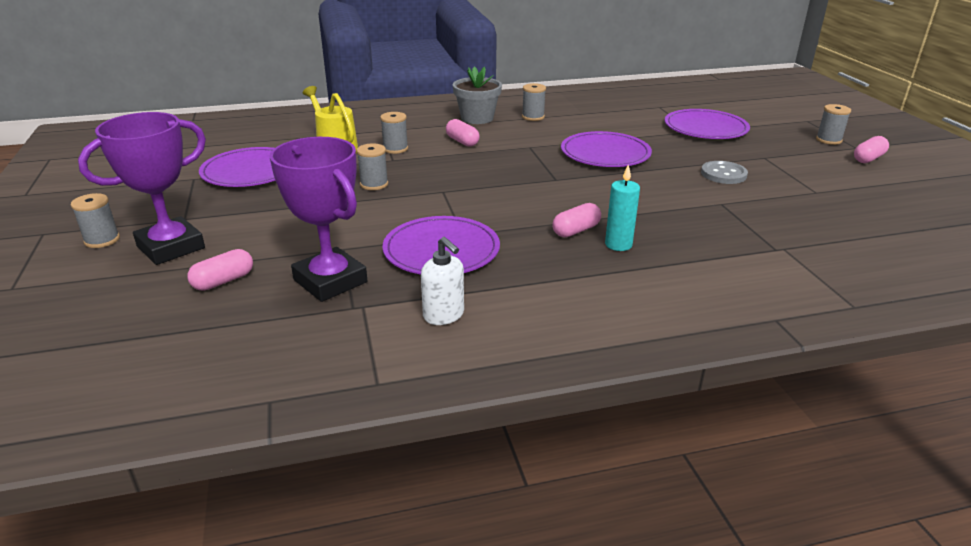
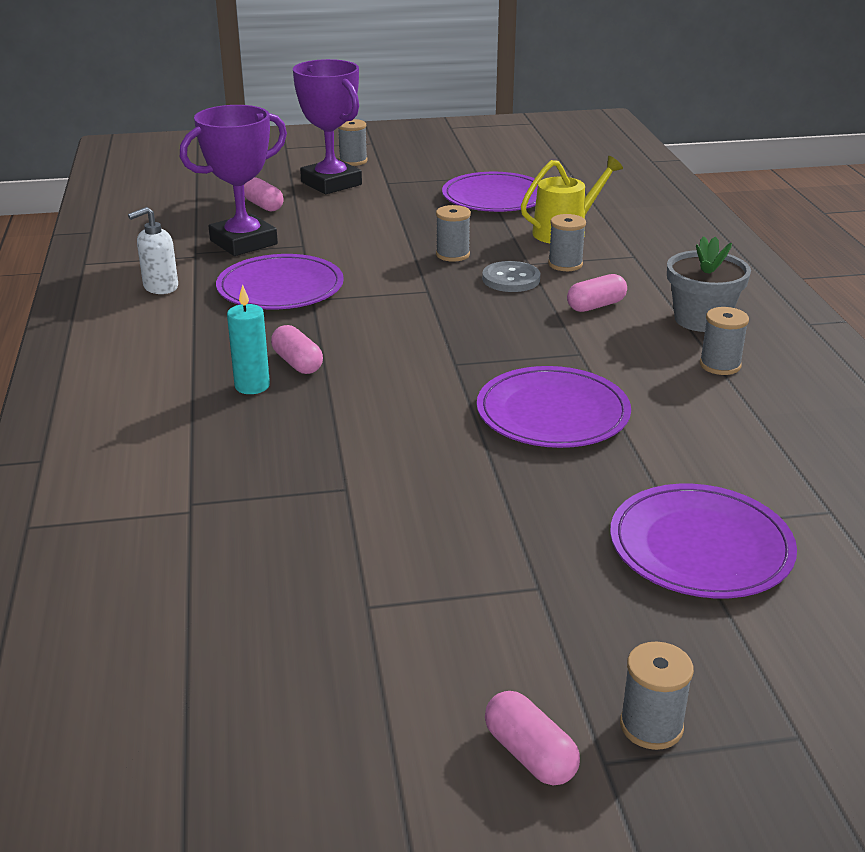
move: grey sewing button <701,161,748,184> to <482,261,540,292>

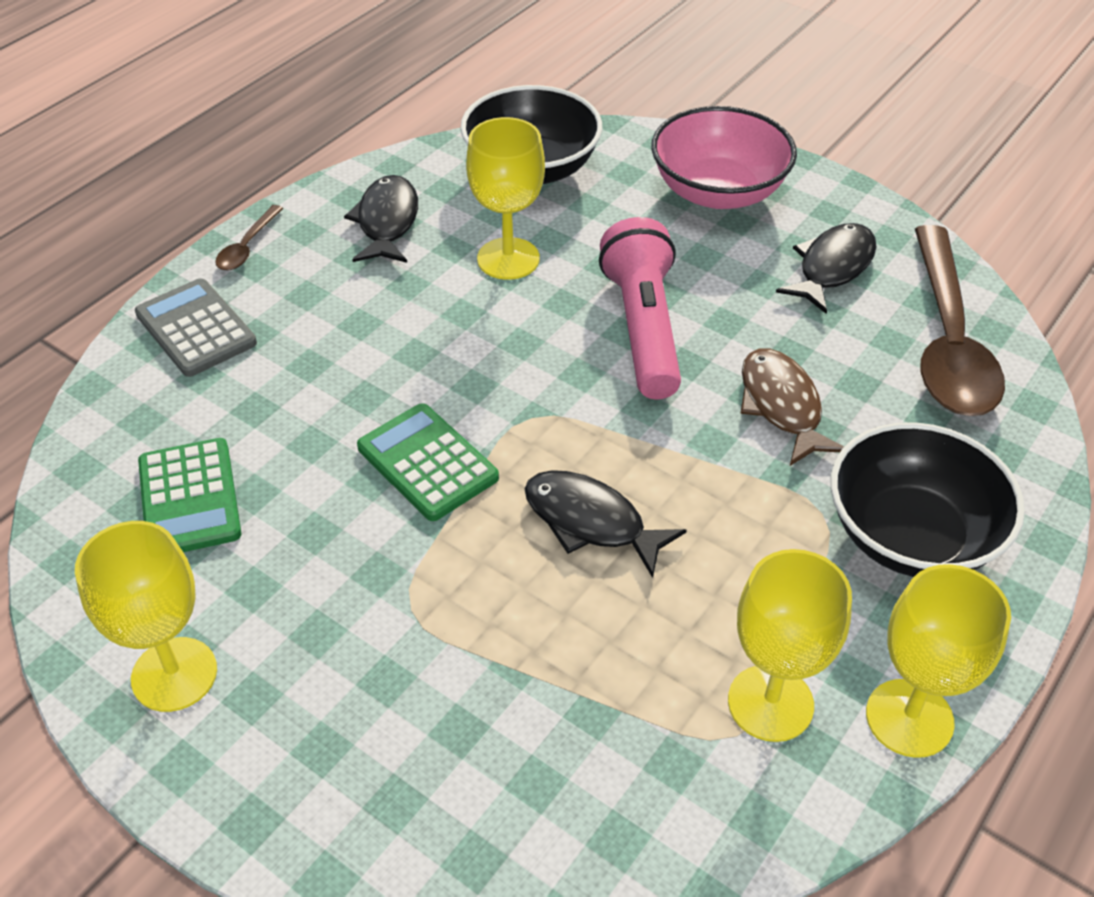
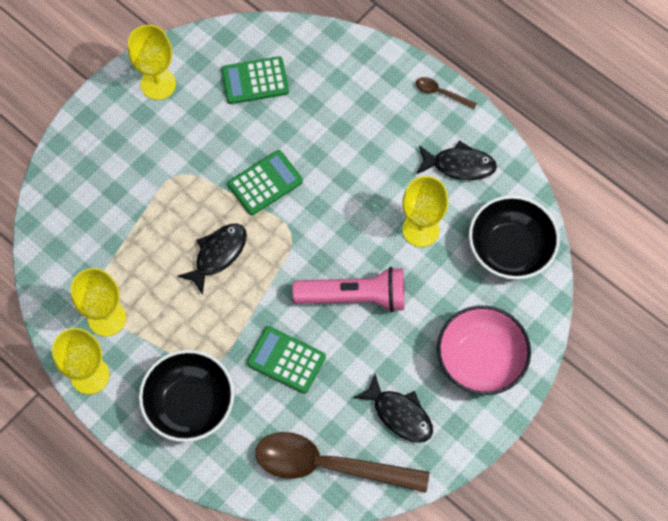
delete: grey adding machine <135,278,257,377>
replace: brown fish figure <740,348,844,466> to leaf-green adding machine <247,326,326,394>

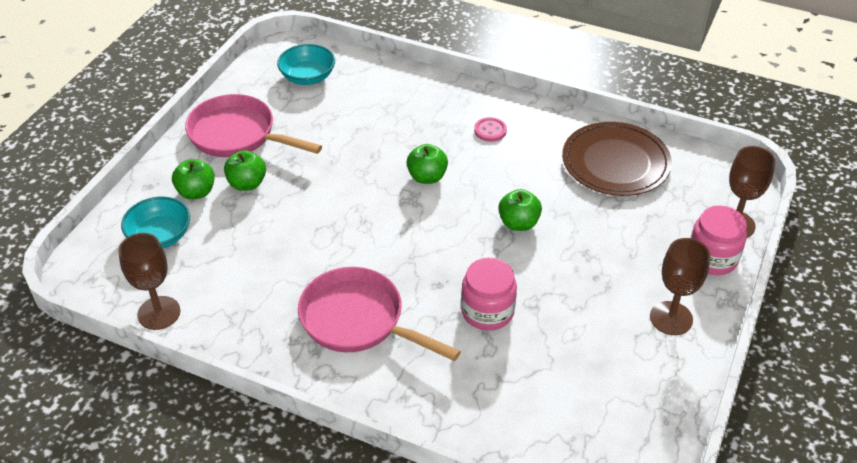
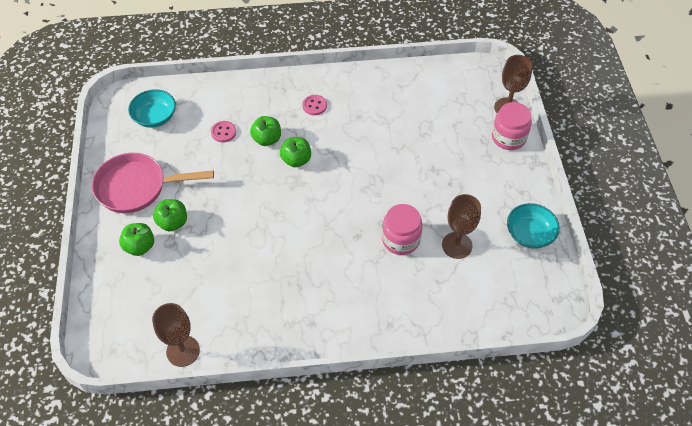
delete: brown dinner plate <562,122,672,196>; rosy skillet <298,267,461,361>
insert: rosy sewing button <211,121,236,142>
move: leaf-green apple <498,189,542,231> to <250,116,281,146>; teal serving bowl <121,197,190,248> to <507,203,560,249>; brown wine glass <650,238,710,335> to <442,194,481,259>

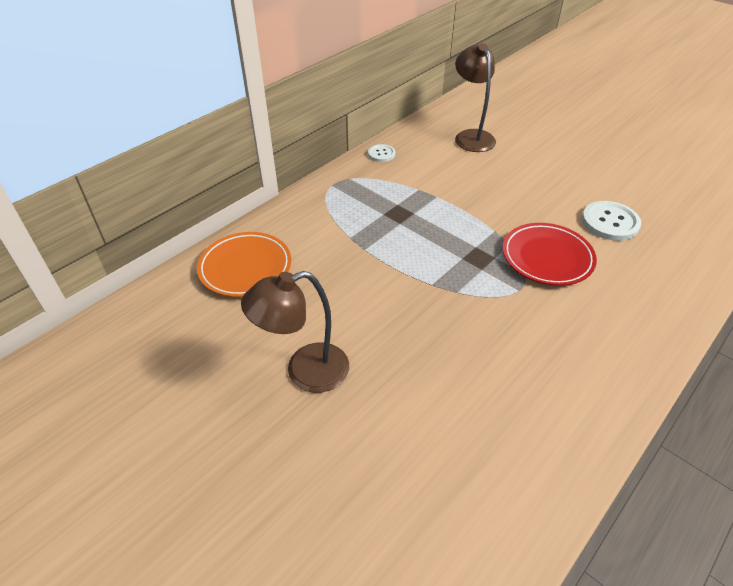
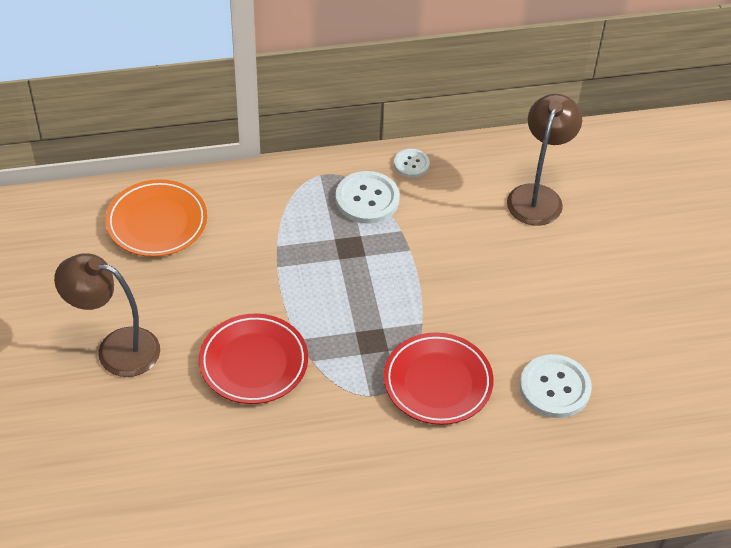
insert: snow-white sewing button <336,171,400,224>; red dinner plate <199,314,308,404>

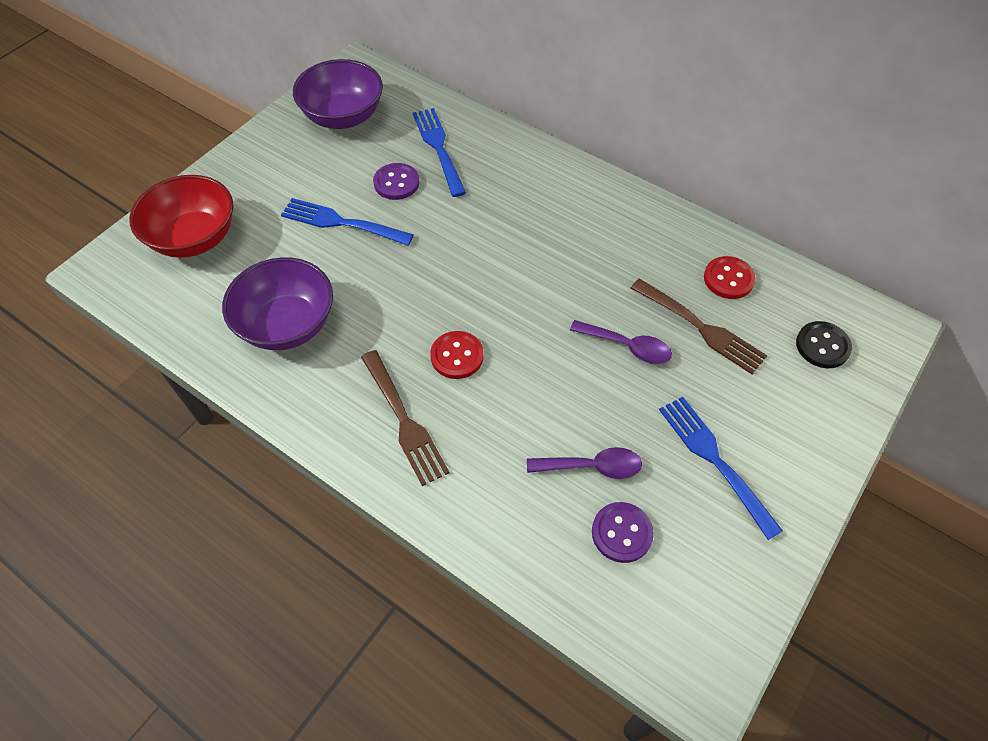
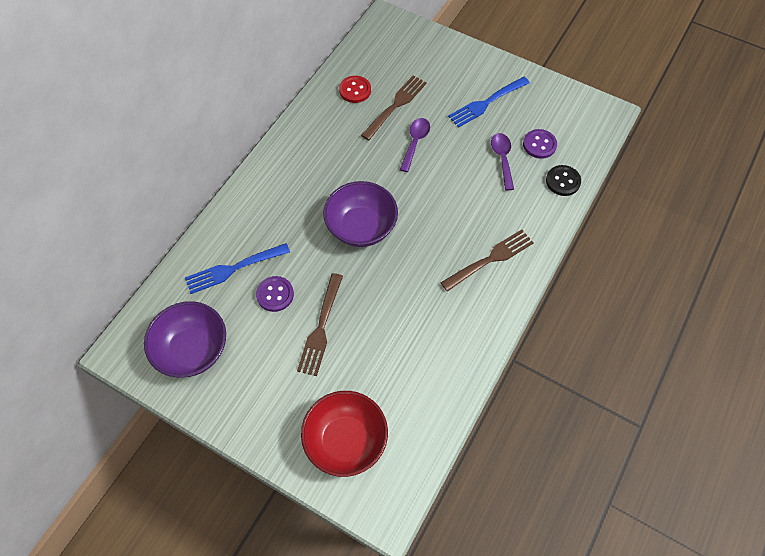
delete: red sewing button <430,331,484,379>
move: violet serving bowl <222,257,333,350> to <323,181,398,247>; black sewing button <796,321,852,368> to <546,165,581,196>
recolor: royal blue fork <281,198,414,246> to brown fork <297,273,343,376>

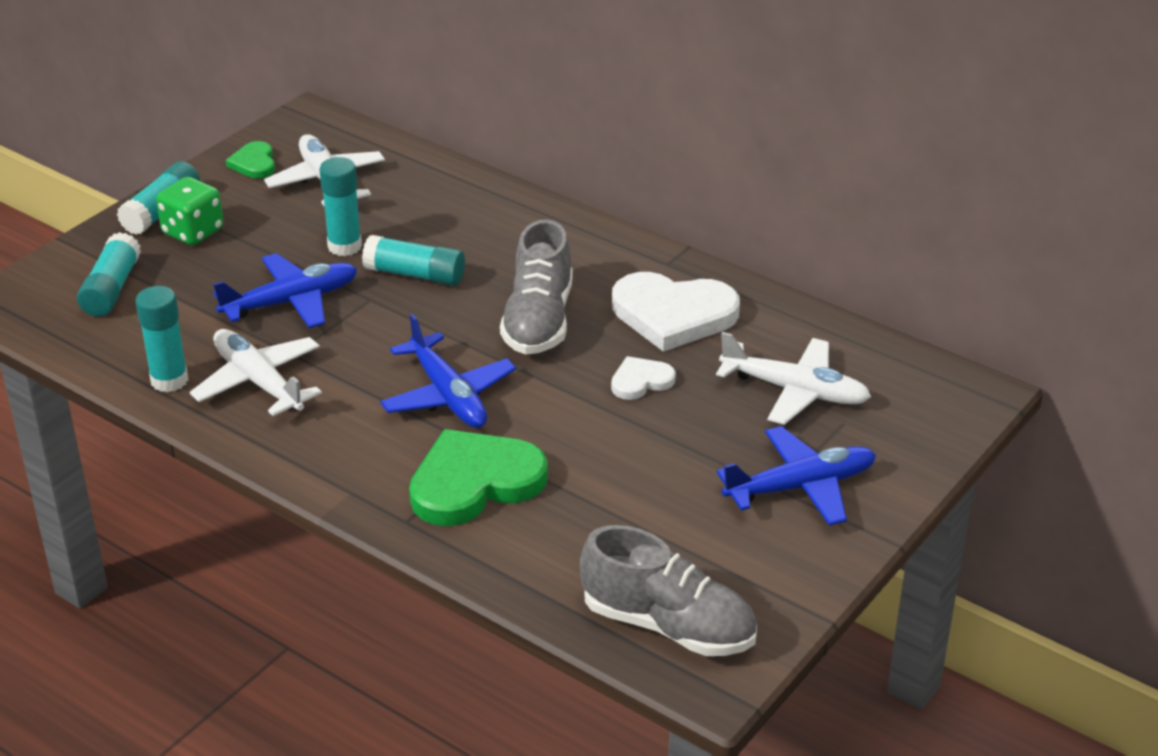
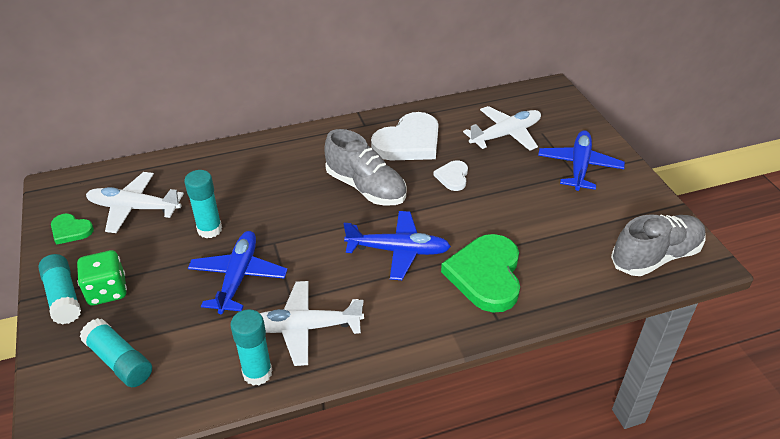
delete: teal stick of glue <362,235,465,286>

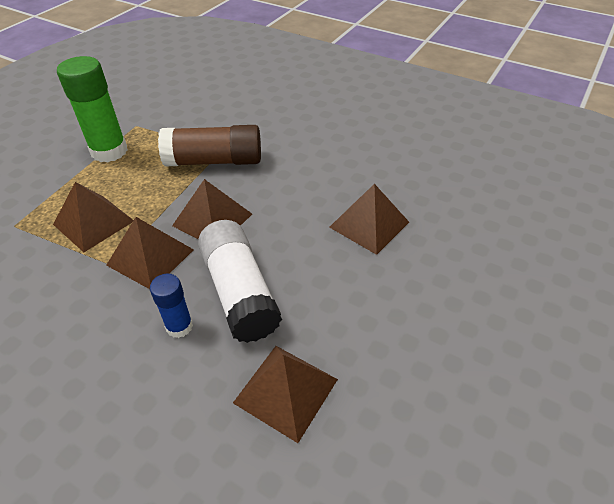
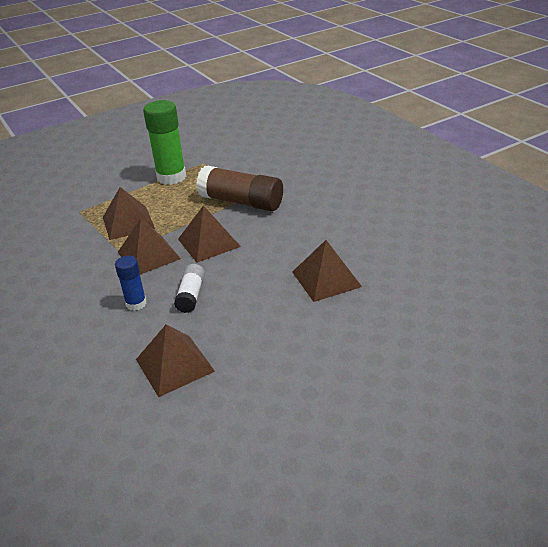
resize: snow-white stick of glue <198,220,282,343> = <174,264,205,313> x0.53

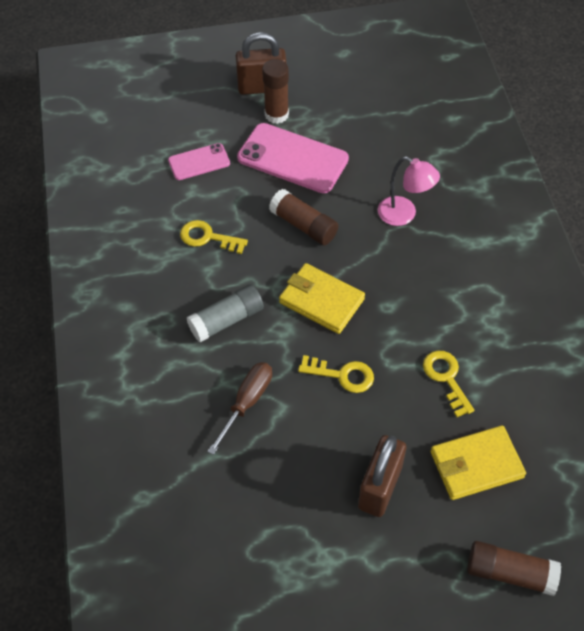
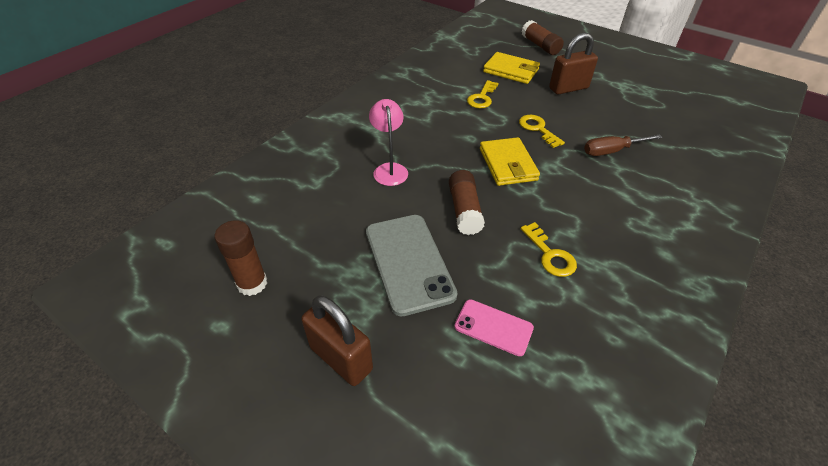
delete: grey stick of glue <187,284,264,342>
move: brown stick of glue <262,59,289,124> to <214,220,267,296>
recolor: rosy smartphone <237,123,349,193> to grey smartphone <366,215,458,316>

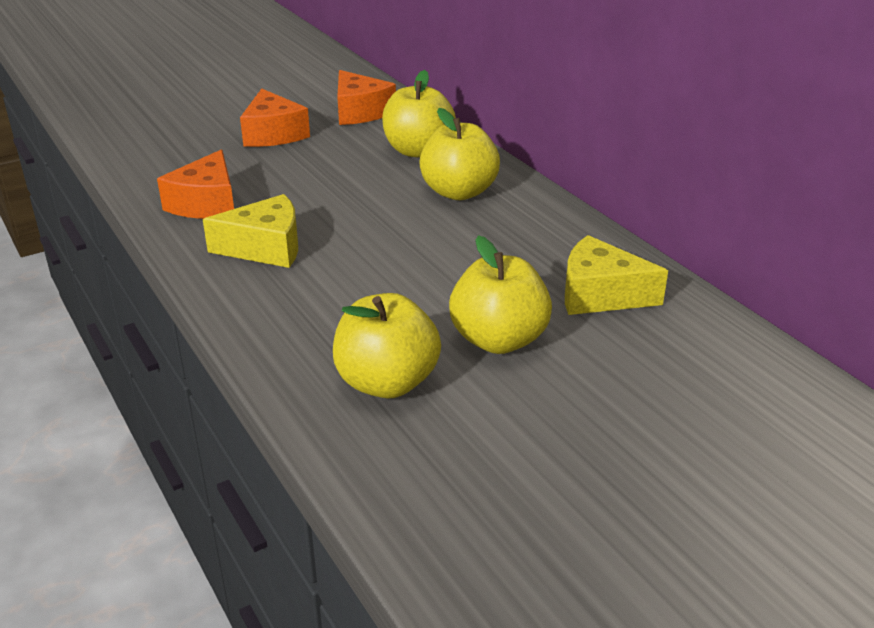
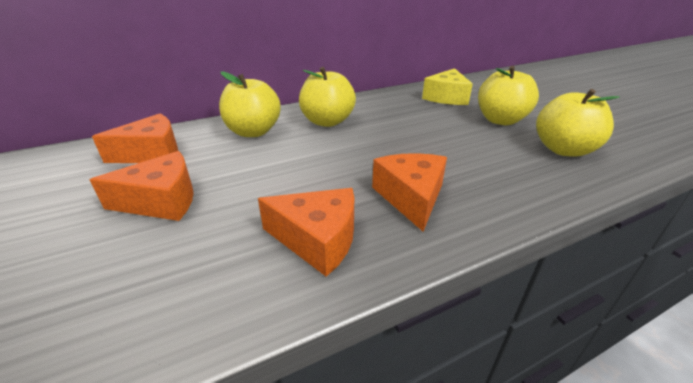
recolor: golden cheese <203,194,298,268> to orange cheese <372,153,447,231>

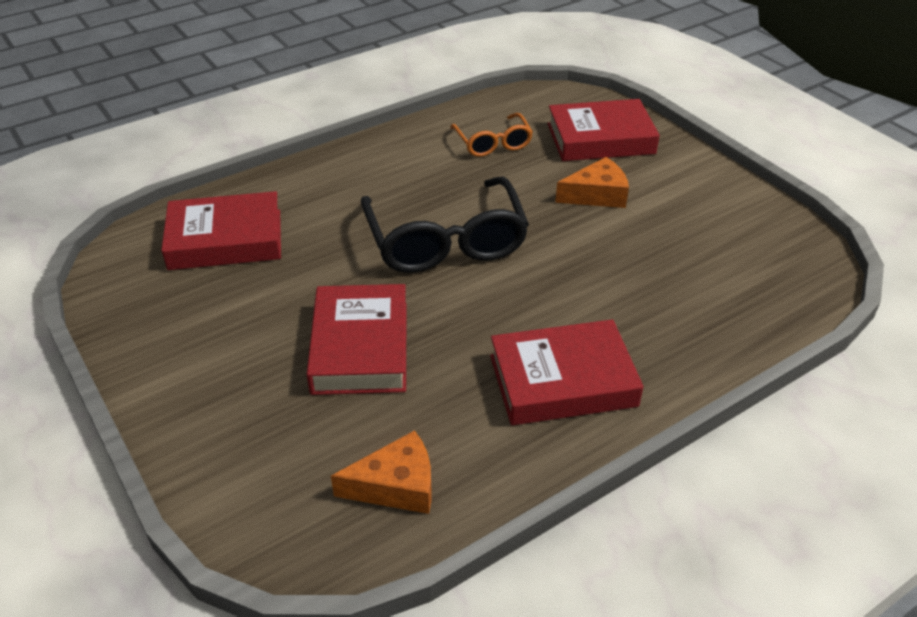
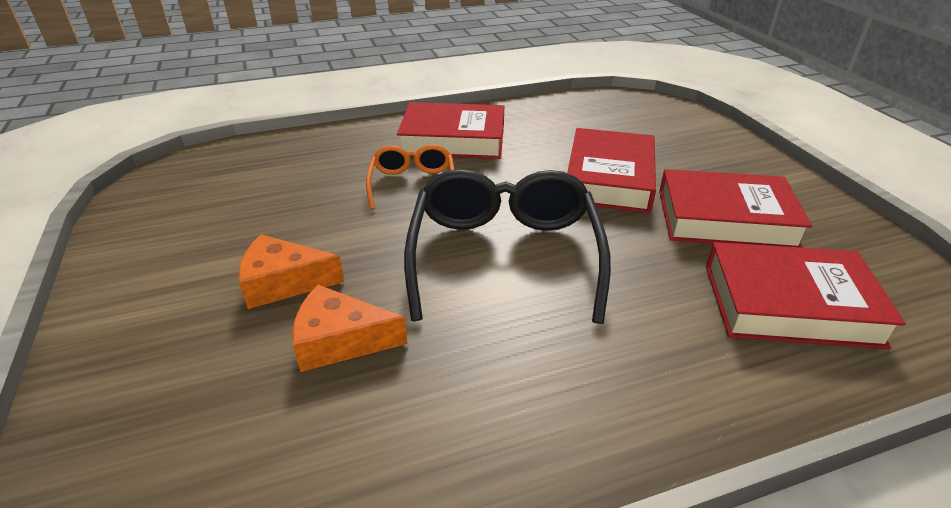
move: red hardcover <548,99,660,161> to <659,169,812,248>; orange eyeglasses <450,113,533,157> to <366,144,455,210>; orange cheese <331,430,432,514> to <292,285,408,372>

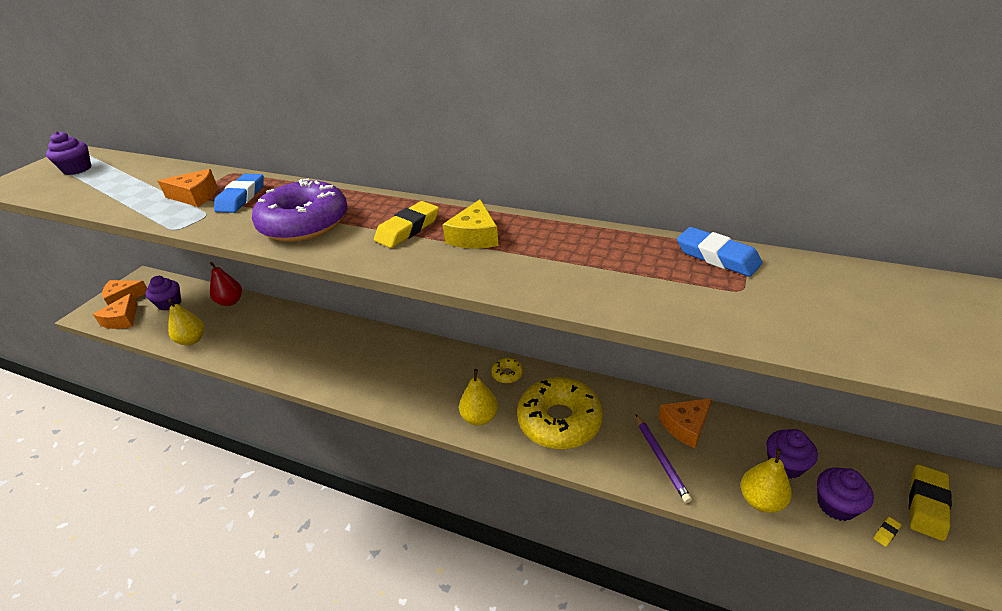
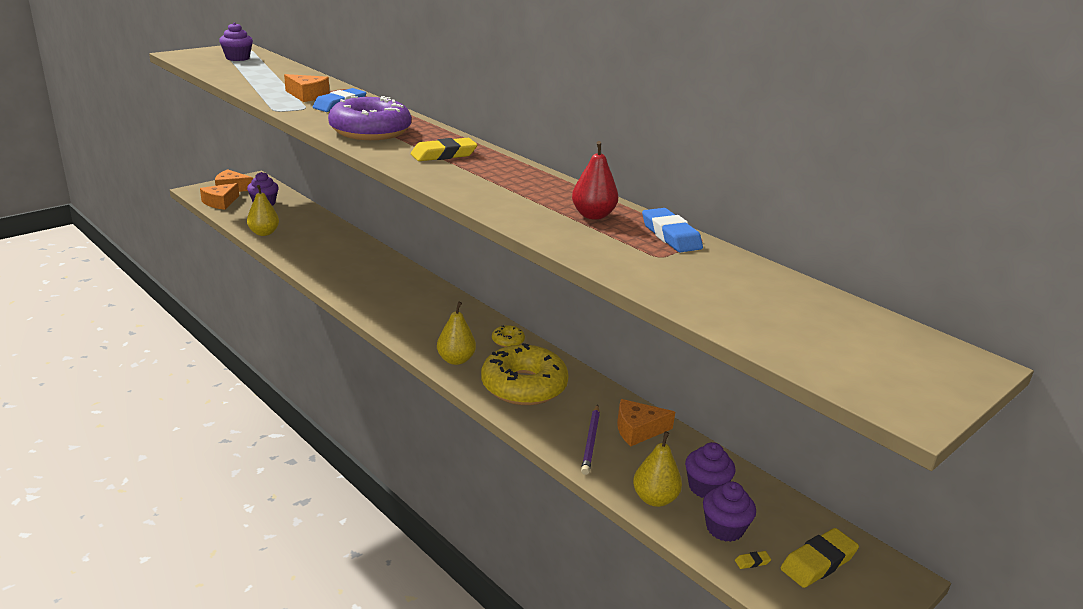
delete: golden cheese <443,199,499,249>
move: red pear fruit <210,262,242,306> to <572,141,618,220>

